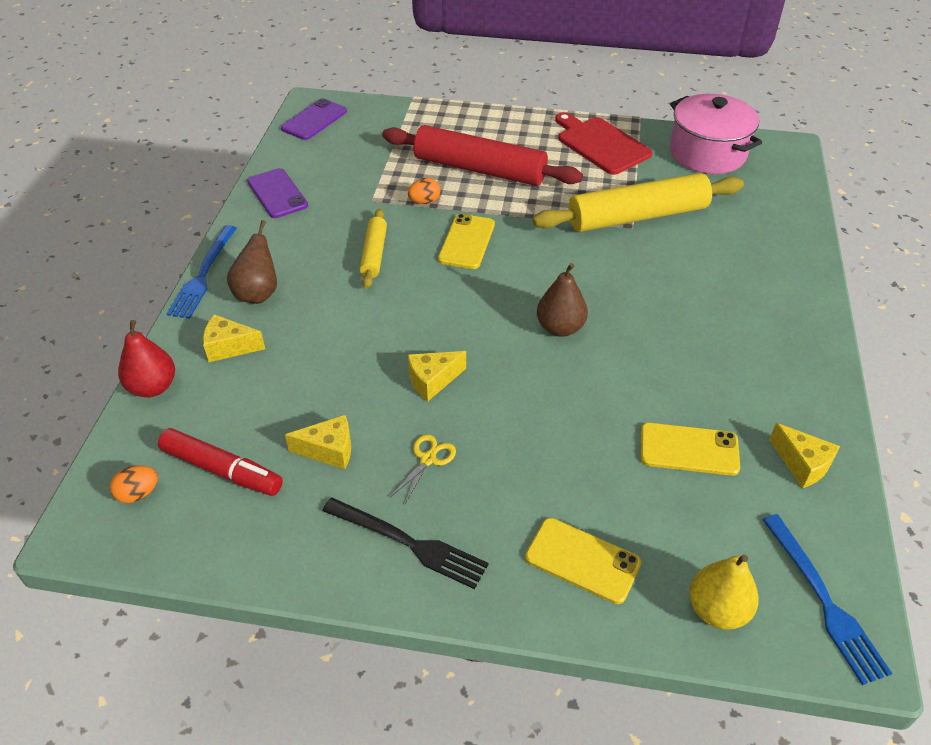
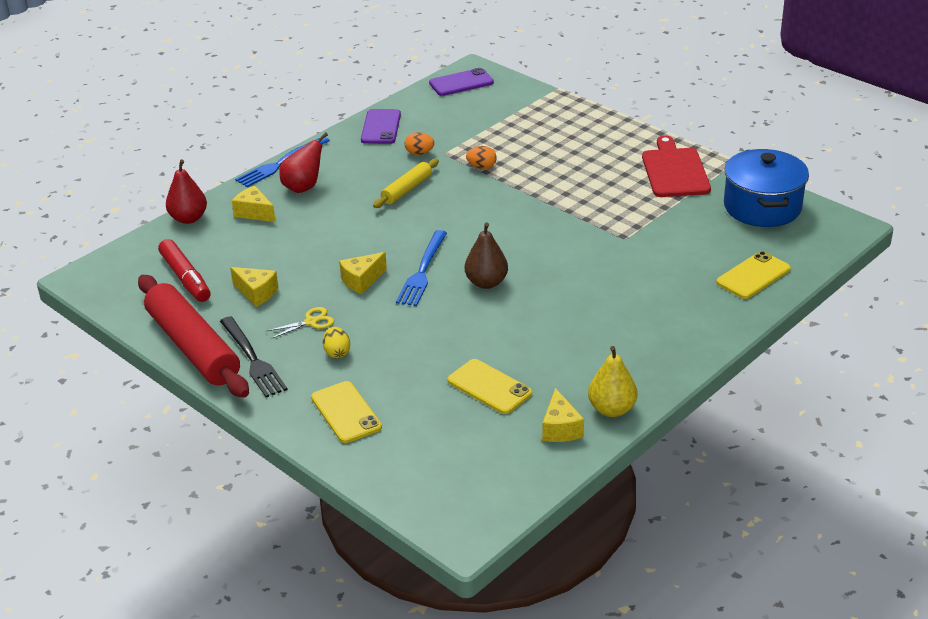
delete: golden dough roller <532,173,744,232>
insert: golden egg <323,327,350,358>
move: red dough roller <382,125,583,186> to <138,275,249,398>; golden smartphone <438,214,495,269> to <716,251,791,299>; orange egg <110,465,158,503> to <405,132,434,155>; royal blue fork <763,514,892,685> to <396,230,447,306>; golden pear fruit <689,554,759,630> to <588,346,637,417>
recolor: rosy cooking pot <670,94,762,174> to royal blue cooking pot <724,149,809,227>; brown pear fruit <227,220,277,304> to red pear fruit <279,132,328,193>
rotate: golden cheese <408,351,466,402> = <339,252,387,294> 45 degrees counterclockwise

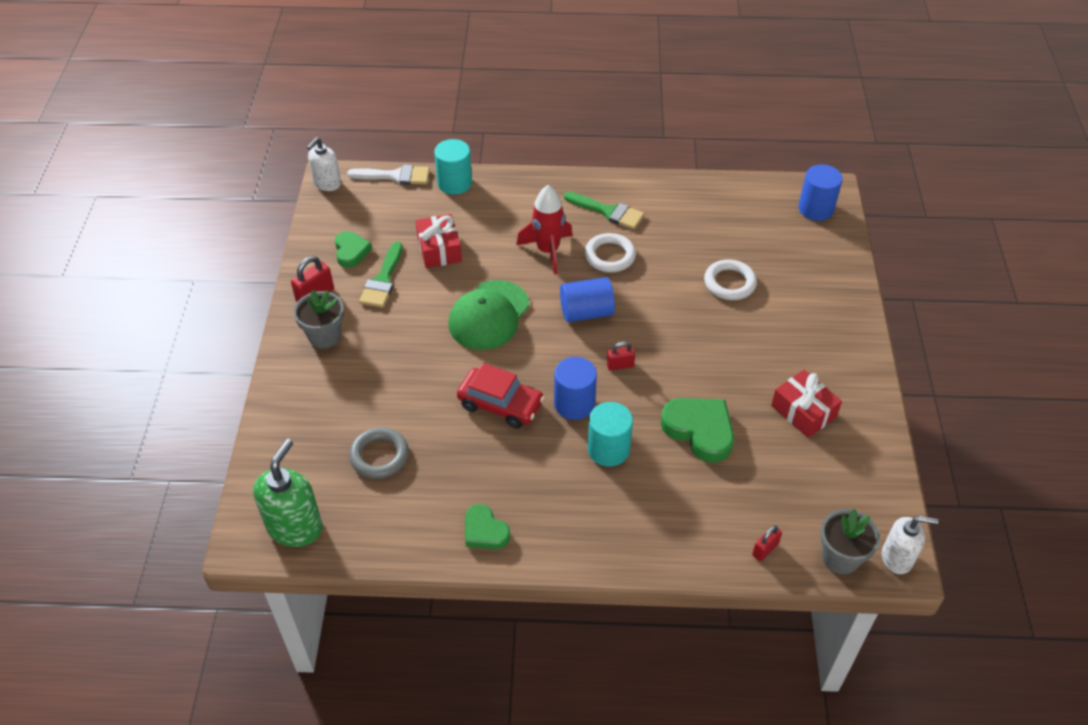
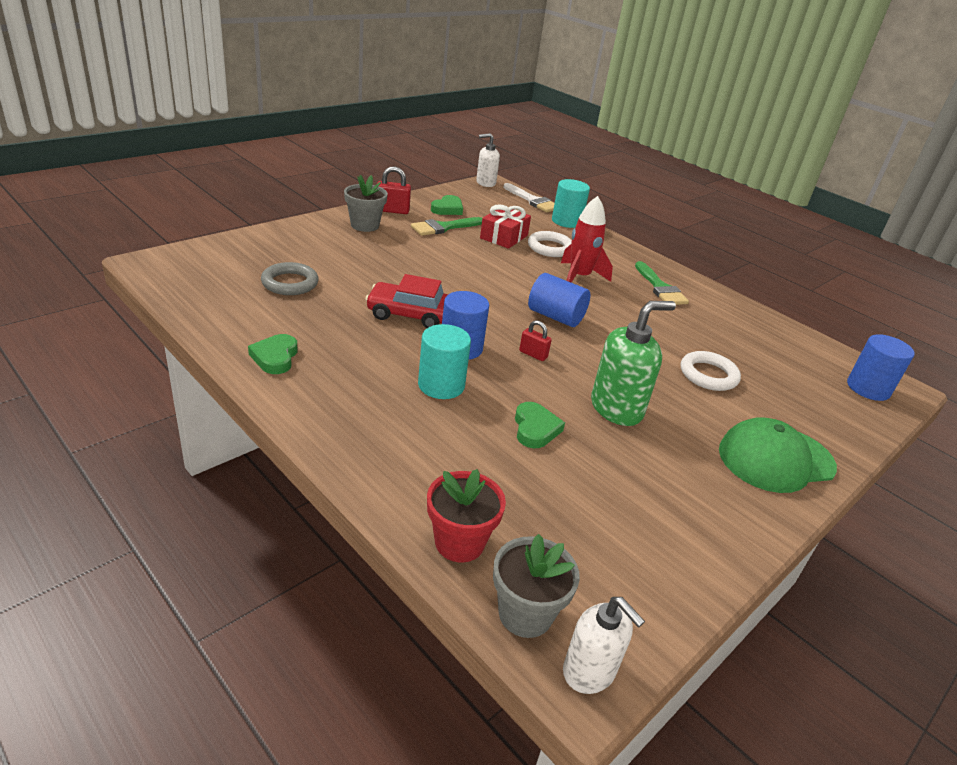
delete: red wrapped gift <771,370,842,438>
move: snow-white ring <585,233,636,272> to <528,231,572,257>; leaf-green baseball cap <448,280,529,350> to <719,418,837,493>; leaf-green soap pump <253,439,322,547> to <591,301,676,426>
replace: red small lock <752,525,782,561> to red plant pot <427,469,506,562>
rotate: red toy car <457,363,545,429> = <366,274,448,328> 120 degrees clockwise
resize: leaf-green heart shape <660,398,734,463> = <515,402,565,448> x0.62

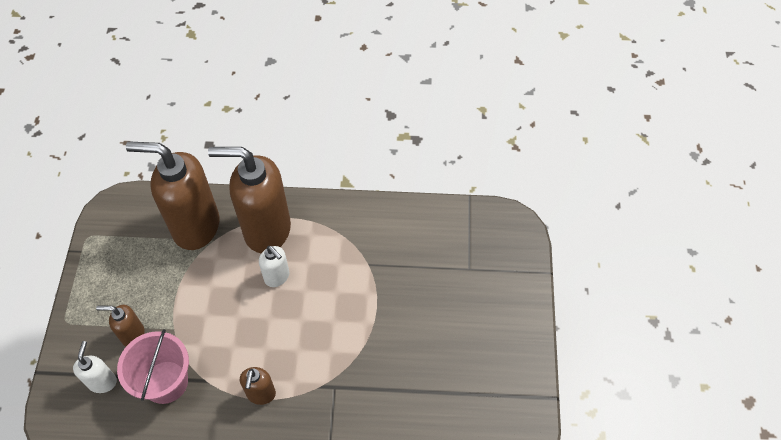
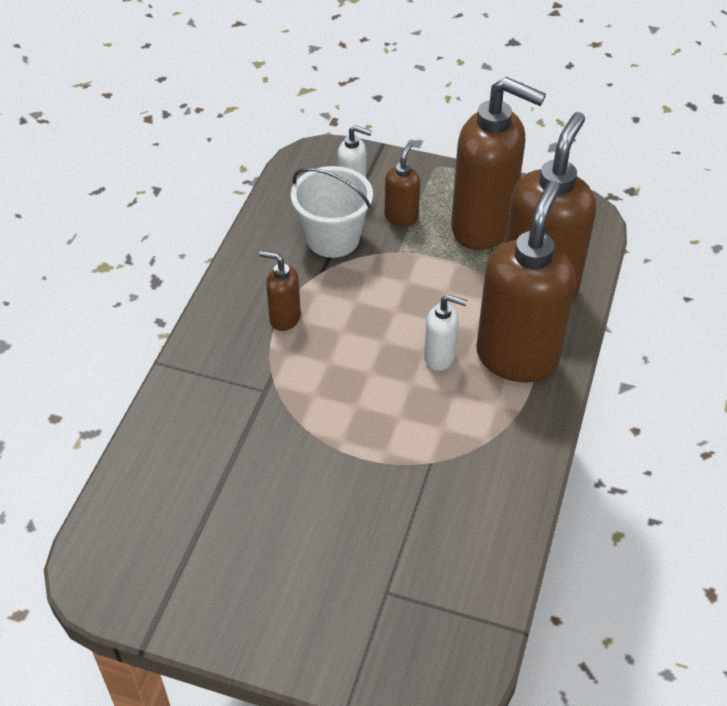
insert: brown soap pump <451,77,546,250>
recolor: rosy bucket <117,329,189,404> to snow-white bucket <291,166,373,258>
rotate: snow-white soap pump <259,246,289,287> = <424,295,468,371> 135 degrees counterclockwise

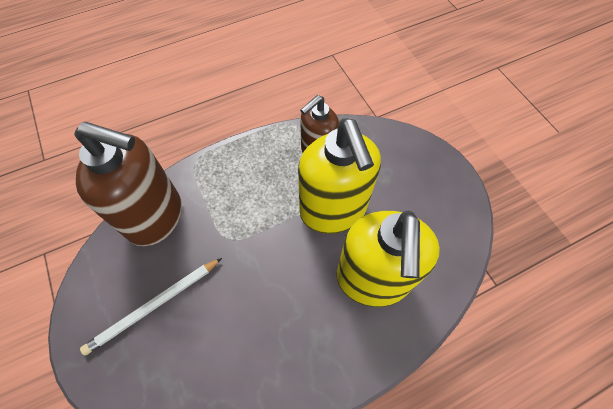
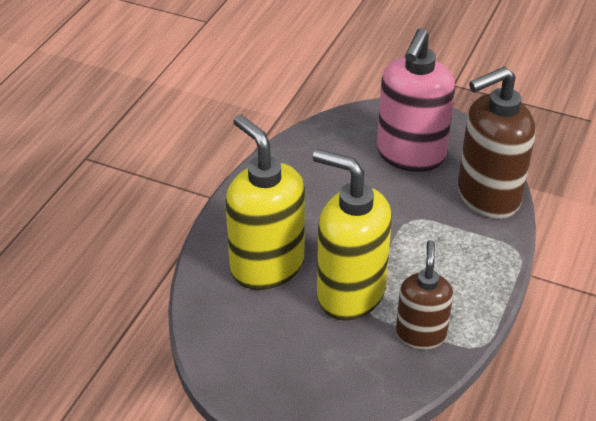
replace: snow-white lead pencil <80,258,222,356> to rosy soap pump <377,28,455,172>

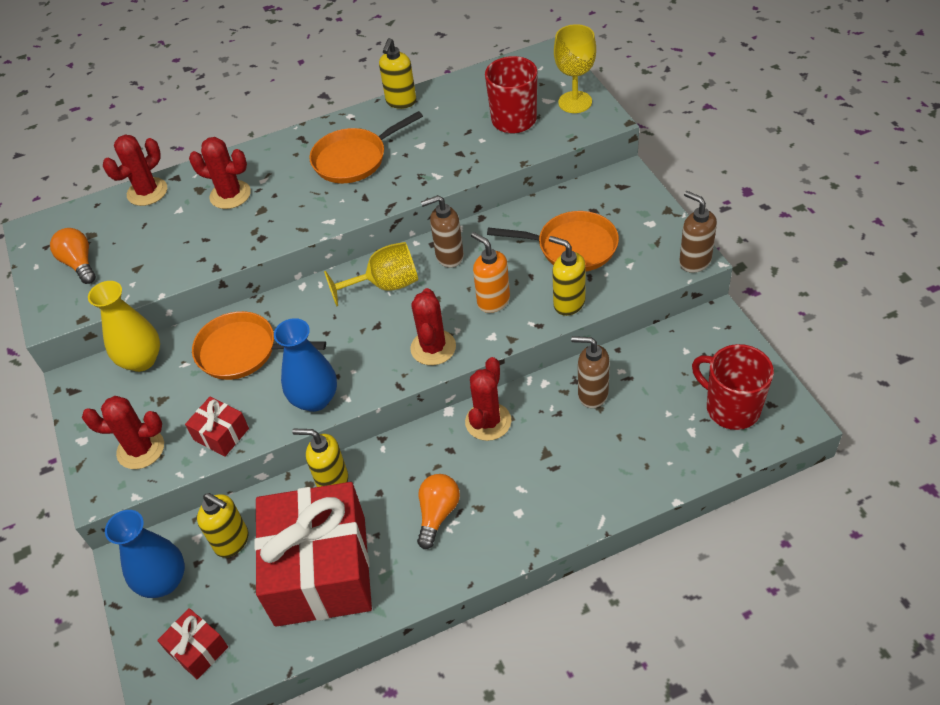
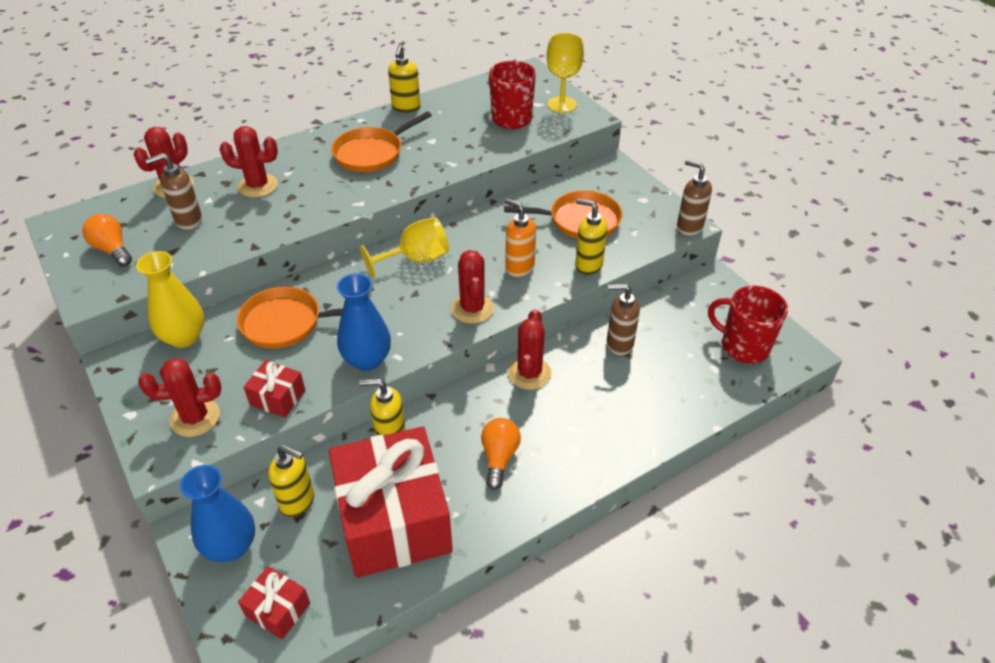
move: brown soap pump <421,195,464,268> to <145,153,202,230>

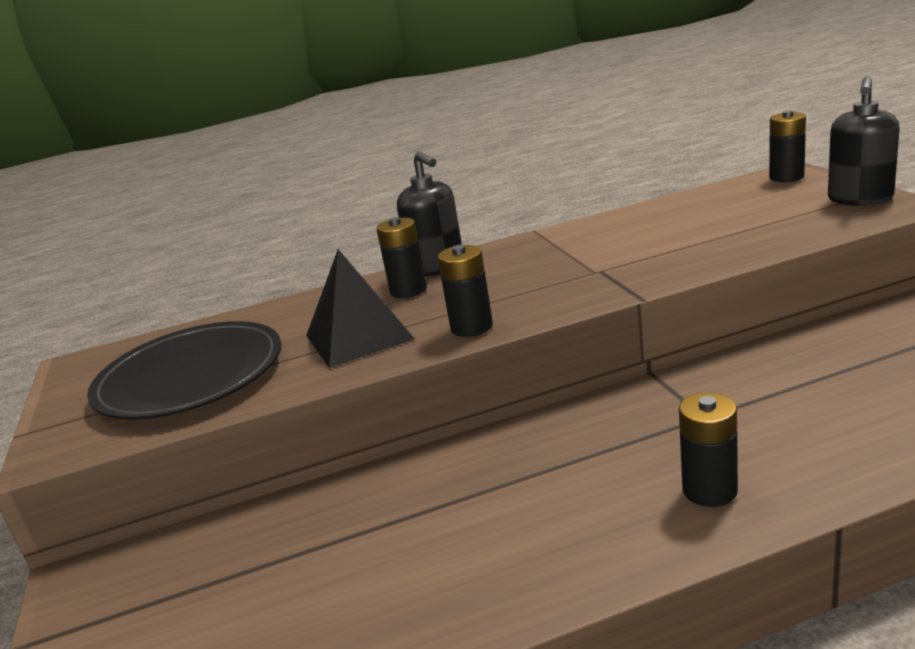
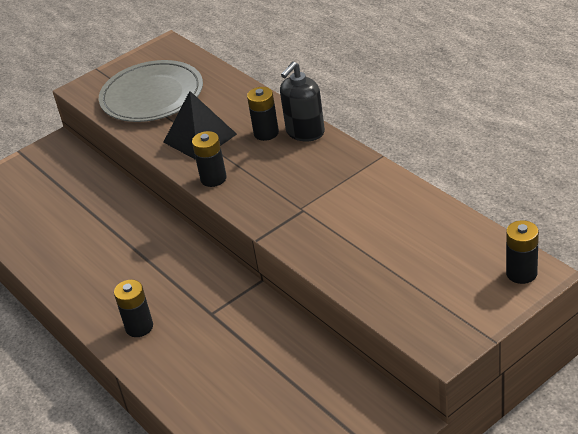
delete: black soap pump <828,76,900,206>
recolor: black dinner plate <87,321,281,420> to grey dinner plate <99,60,203,122>

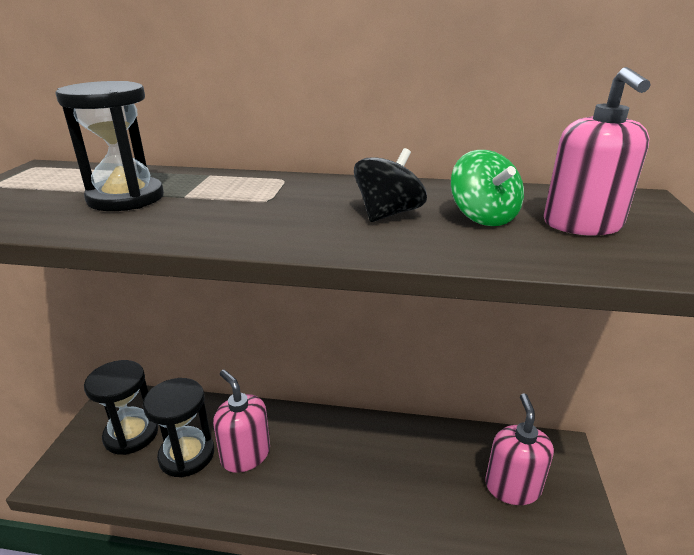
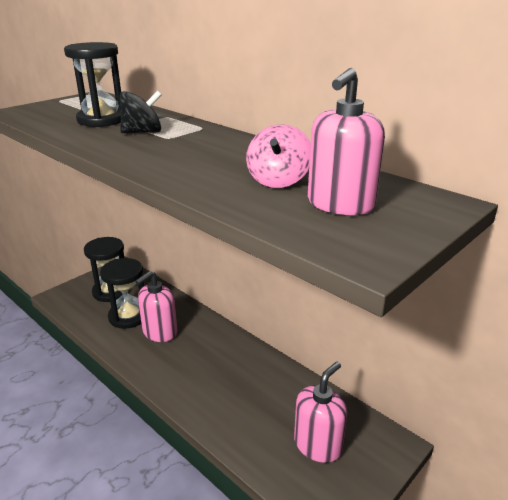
move: black whirligig <354,148,427,222> to <120,91,162,133>
recolor: leaf-green whirligig <451,150,524,226> to rosy whirligig <246,124,311,188>
rotate: rosy soap pump <213,370,270,473> = <135,271,178,342> 135 degrees counterclockwise

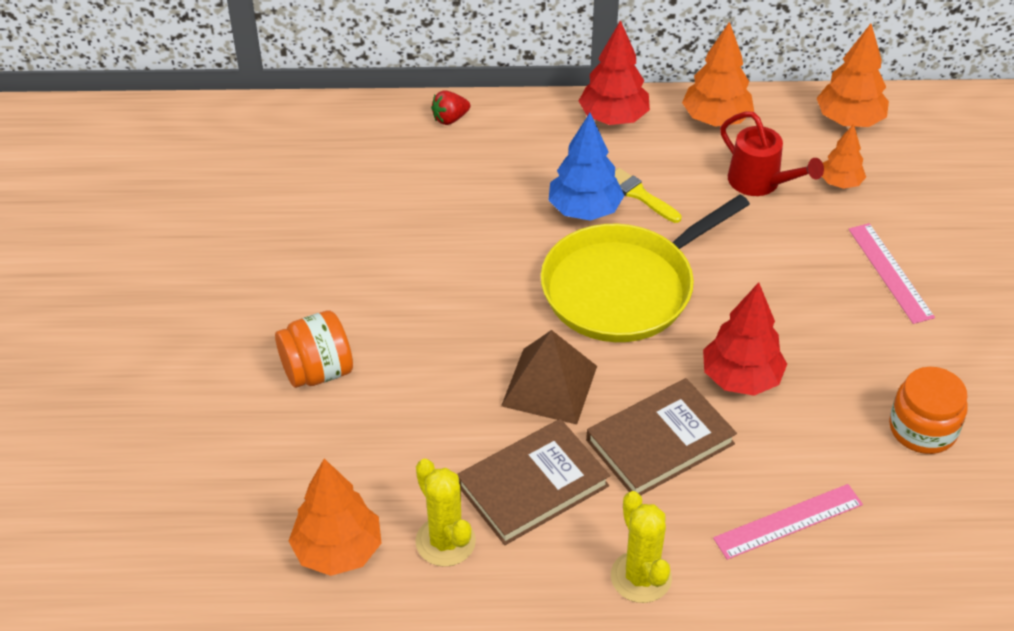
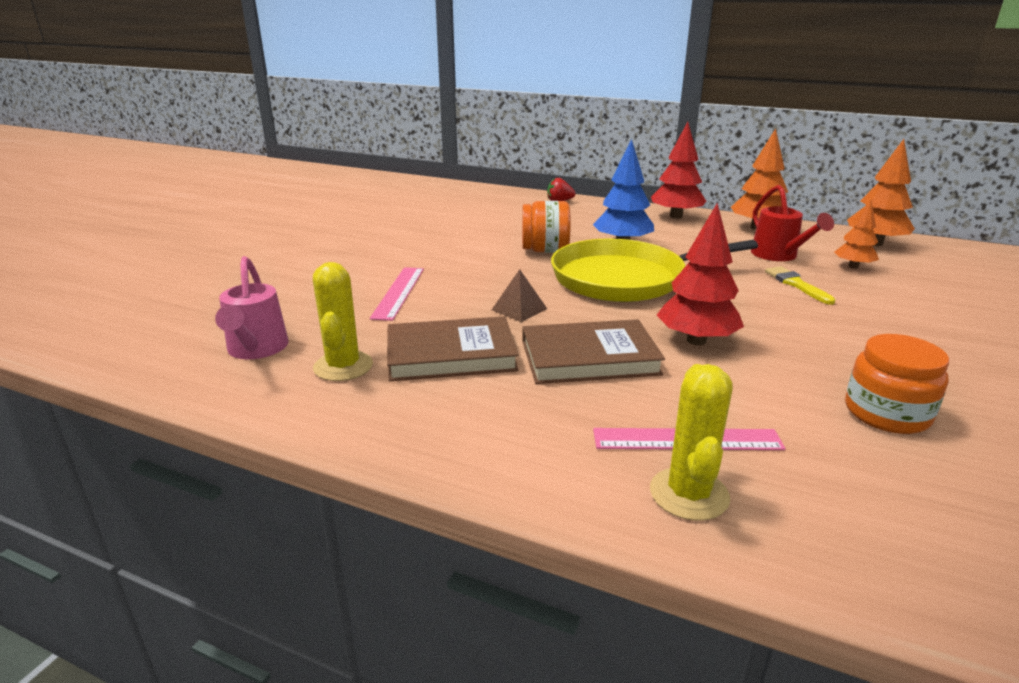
move: golden paint brush <615,168,682,223> to <765,266,836,305>; rosy ruler <849,223,935,324> to <370,267,424,321>; orange jar <275,310,353,388> to <522,201,571,253>; golden saguaro cactus <611,491,672,603> to <650,364,733,521>
replace: orange fir tree <289,459,382,576> to rosy sprinkling can <215,256,288,359>
resize: brown pyramid shape <501,330,597,425> = <492,269,547,322> x0.57

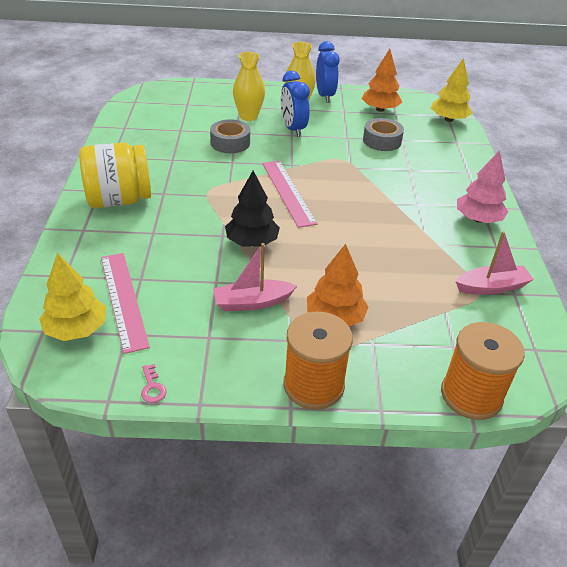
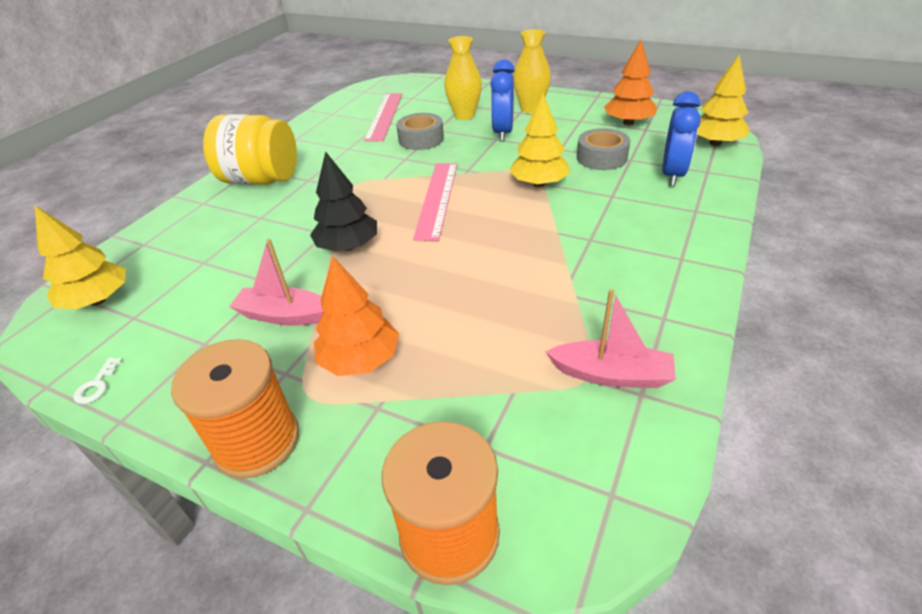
delete: rosy fir tree <457,150,508,223>
insert: golden fir tree <509,93,570,187>
move: royal blue bedside clock <316,41,340,103> to <662,92,701,186>; rosy ruler <101,253,150,354> to <364,93,402,142>
recolor: rosy latchkey <141,364,166,403> to snow-white latchkey <73,357,123,404>

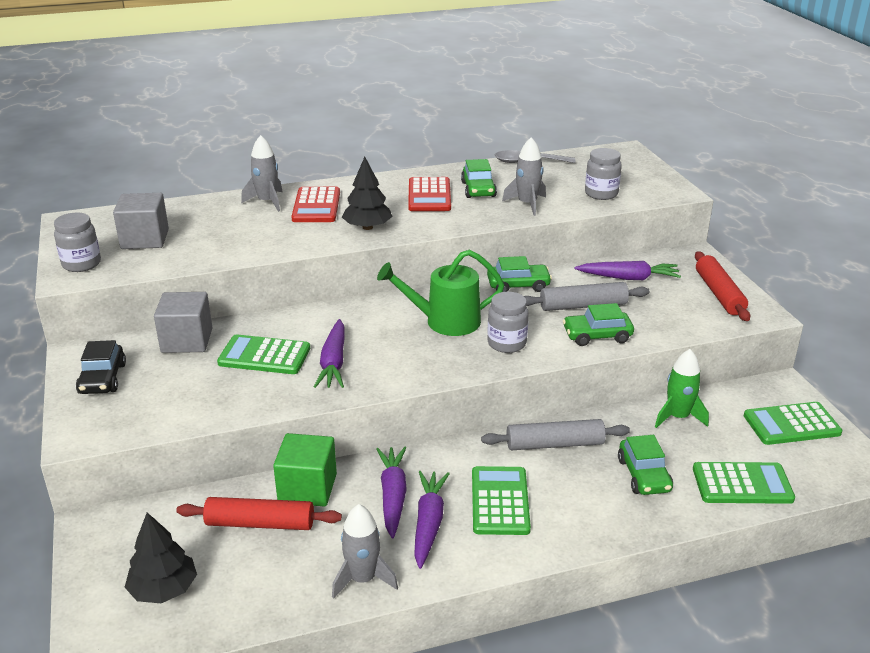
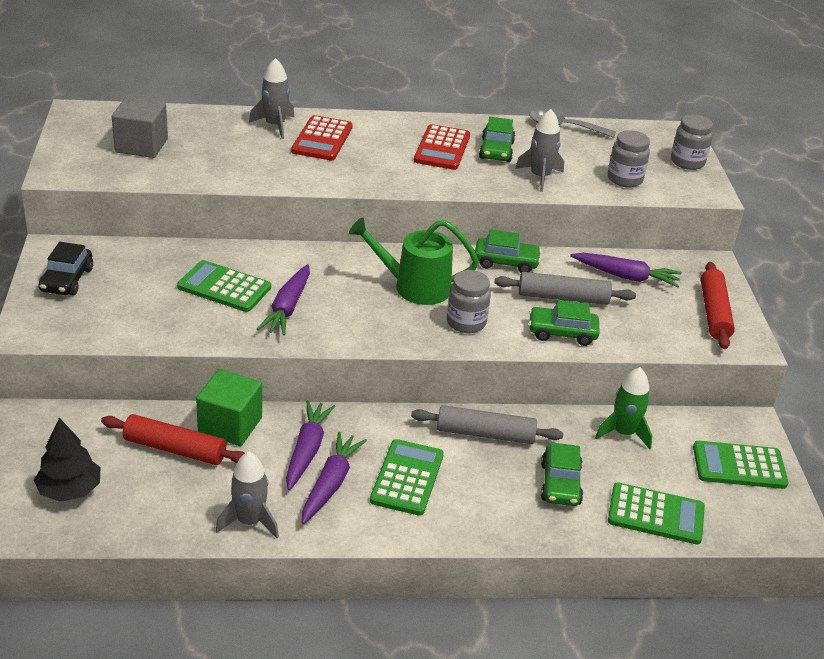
delete: black fir tree <342,157,393,230>; grey block <154,292,212,353>
move: grey jar <54,213,101,272> to <671,114,713,170>

